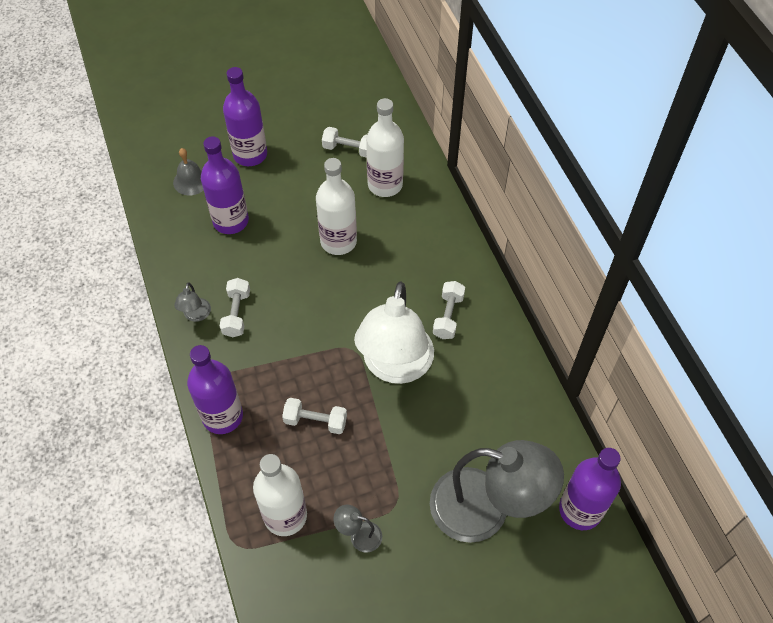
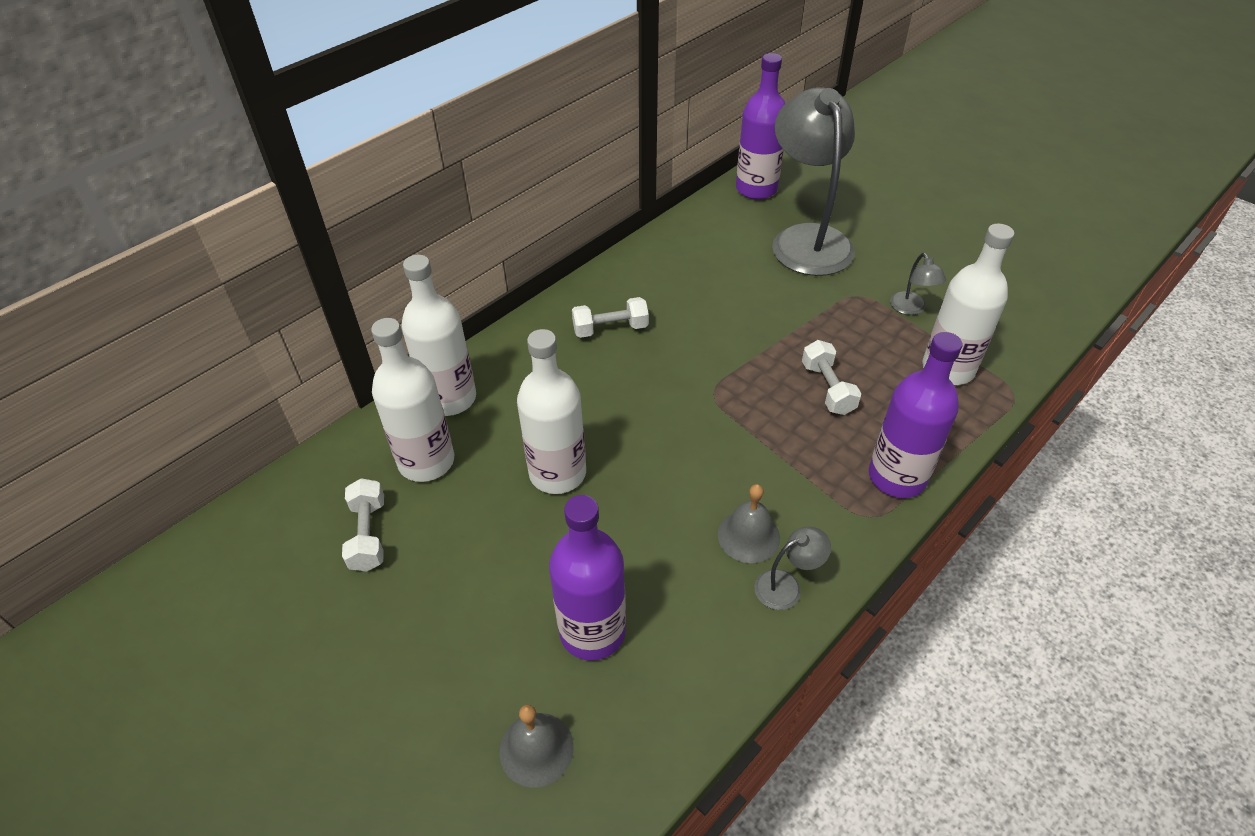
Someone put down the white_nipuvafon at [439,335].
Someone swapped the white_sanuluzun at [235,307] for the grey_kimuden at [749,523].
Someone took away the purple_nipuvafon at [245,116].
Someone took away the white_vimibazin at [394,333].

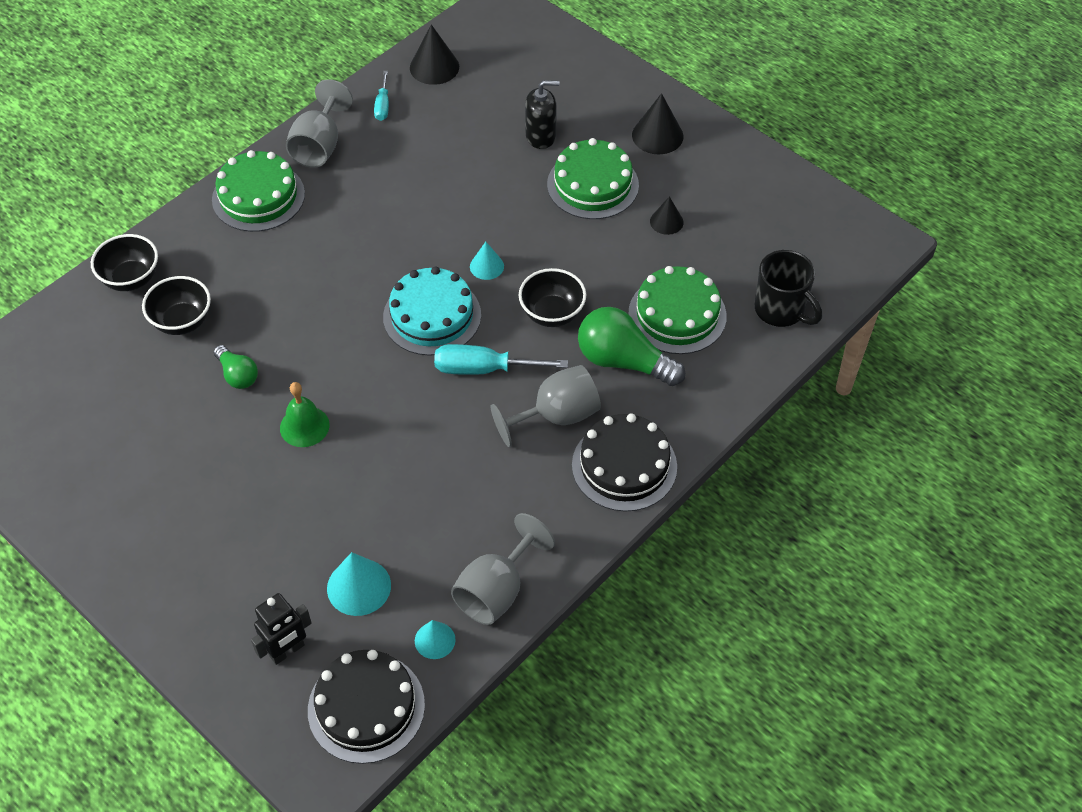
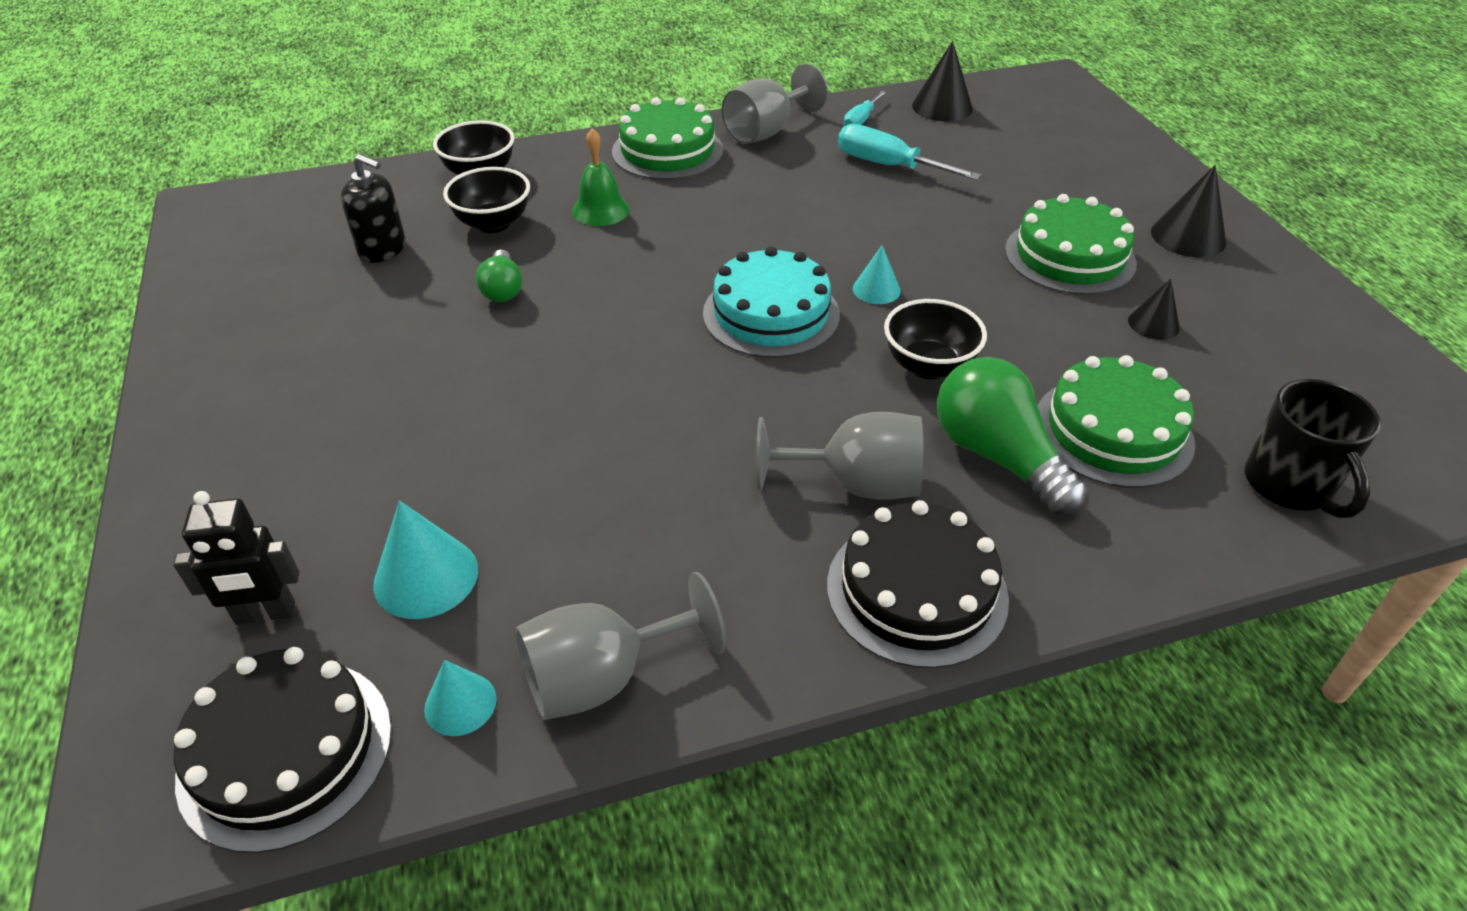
Someone carried the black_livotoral from [542,114] to [373,208].
Someone carried the green_kimuden from [305,414] to [601,177].
Someone carried the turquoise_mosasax from [501,359] to [909,152].

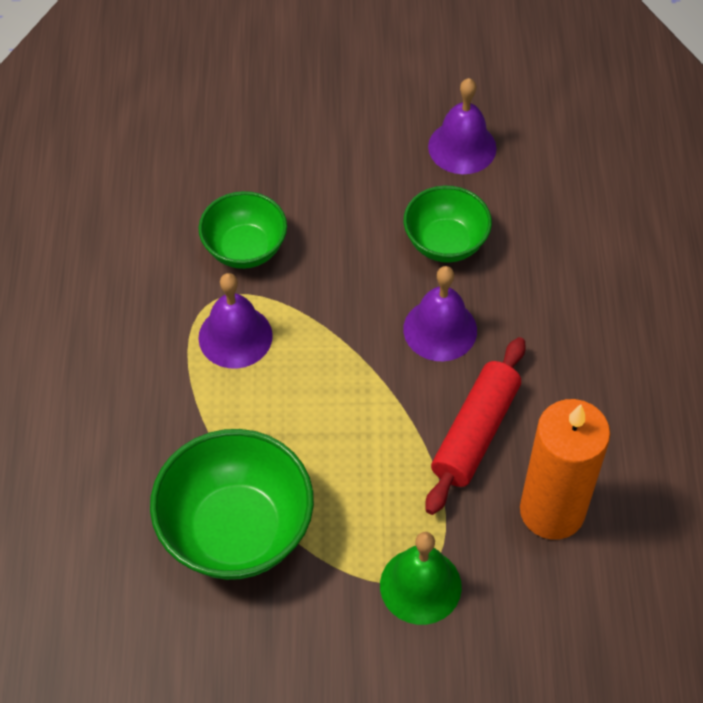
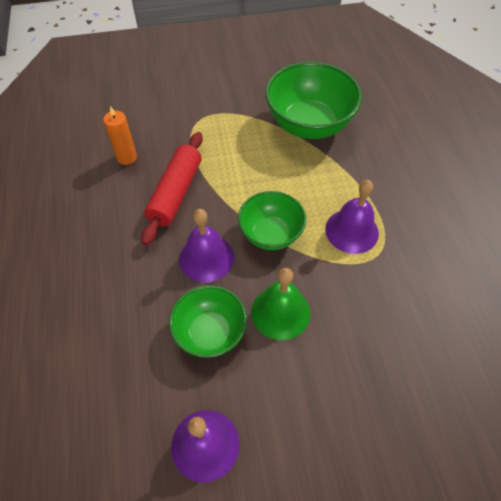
Someone scaled the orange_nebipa at [565,469] by 0.51.
Someone carried the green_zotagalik from [243,230] to [272,220].
Someone carried the green_kimuden from [421,578] to [280,304].

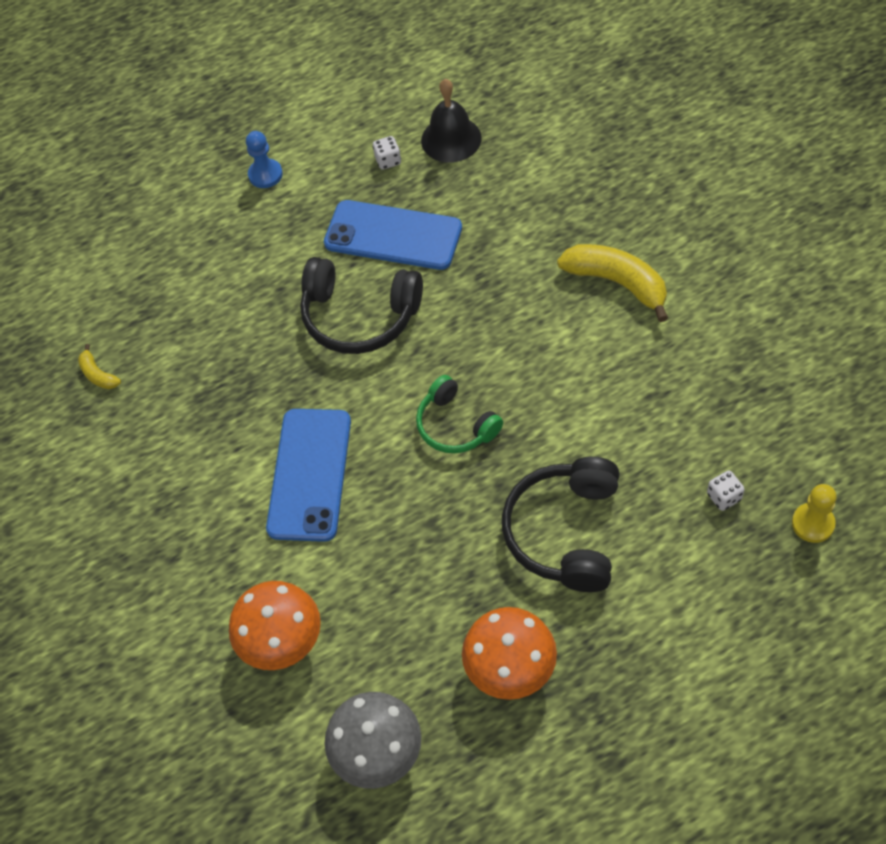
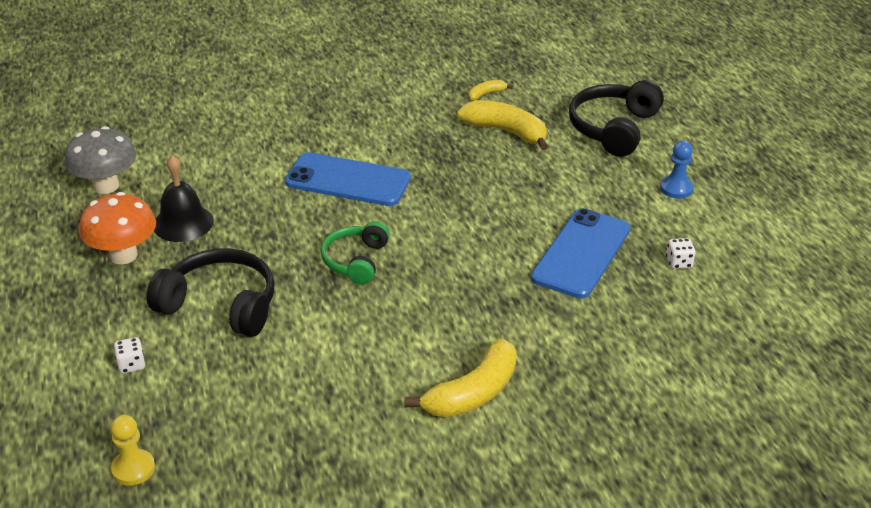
Someone carried the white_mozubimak from [726,490] to [129,355].
Someone carried the black_kimuden from [451,121] to [184,198].
Someone rotated the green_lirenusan at [459,414] by 45 degrees counterclockwise.
Someone put down the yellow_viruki at [502,125].
Someone carried the black_lirenusan from [361,305] to [616,118].
Someone took away the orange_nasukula at [275,625].

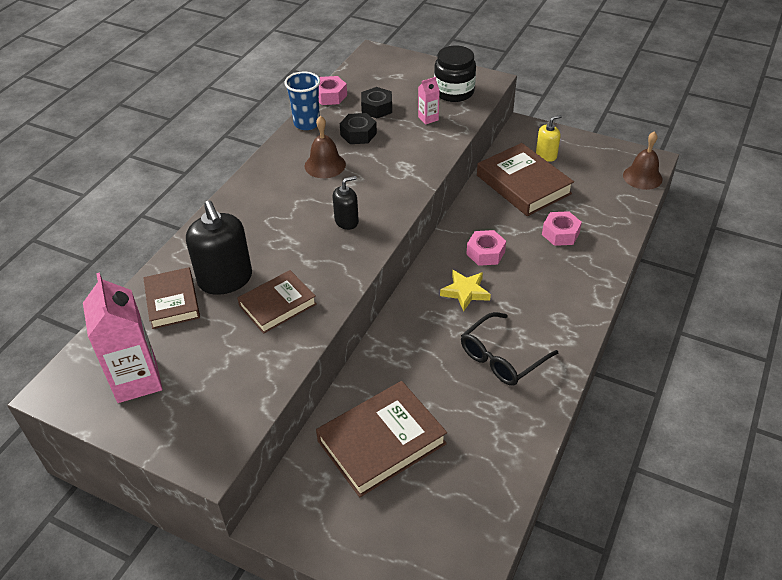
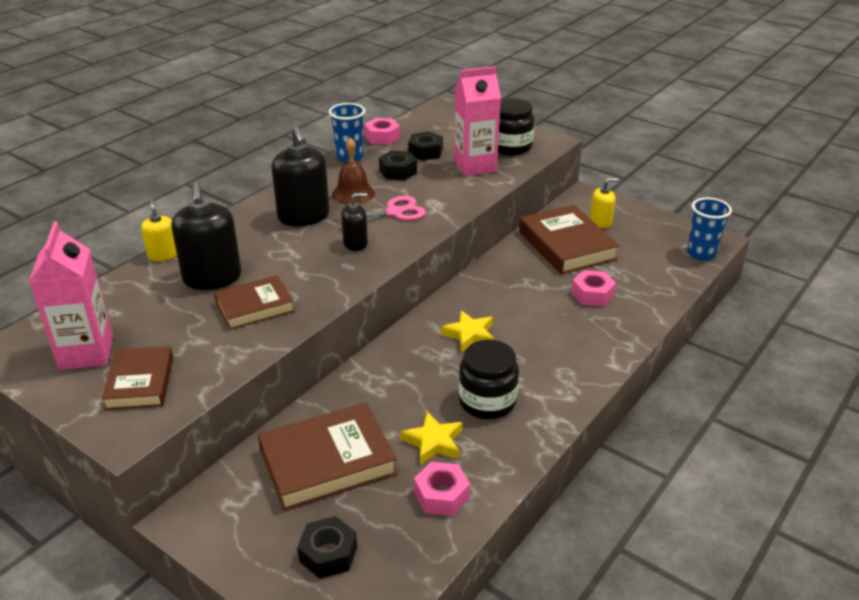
Someone carried the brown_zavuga from [171,298] to [137,378].
Someone put down the yellow_livotoral at [159,230].
Someone put down the black_livotoral at [300,176].
Someone put down the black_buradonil at [327,547].
Someone put down the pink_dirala at [379,213].
Someone put down the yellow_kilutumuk at [432,438].
Someone carried the pink_buradonil from [486,248] to [442,489].
Someone scaled the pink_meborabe at [429,101] by 2.13.
Someone swapped the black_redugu at [509,349] for the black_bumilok at [489,379].
Someone swapped the brown_kimuden at [643,160] for the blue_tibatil at [709,229].

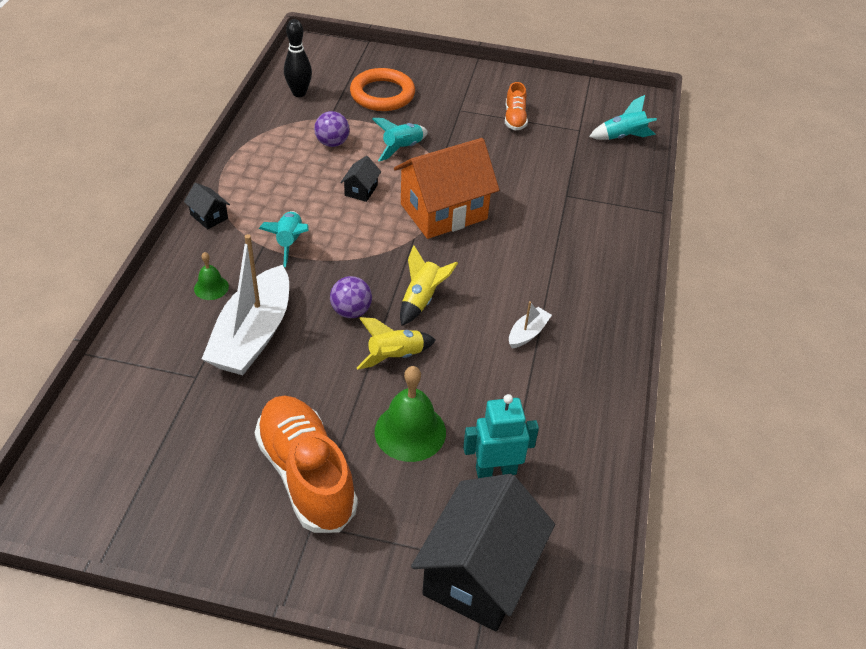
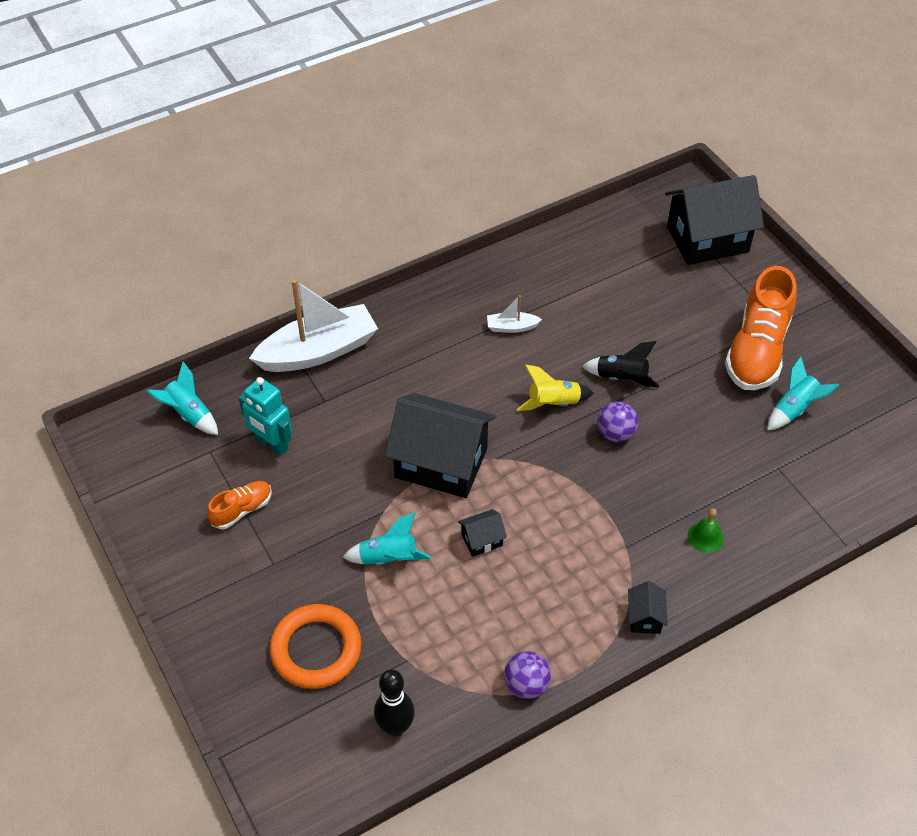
Someone carried the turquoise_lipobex from [501,436] to [265,416].
Someone carried the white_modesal from [245,304] to [313,325].
Someone repainted the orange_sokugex at [446,188], which became the black_sokugex at [440,445].
Someone carried the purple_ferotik from [332,129] to [527,675].
Someone repainted the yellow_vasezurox at [396,343], which became the black_vasezurox at [620,364].
Someone carried the turquoise_vasezurox from [284,239] to [803,393].
Someone took away the green_kimuden at [410,414].

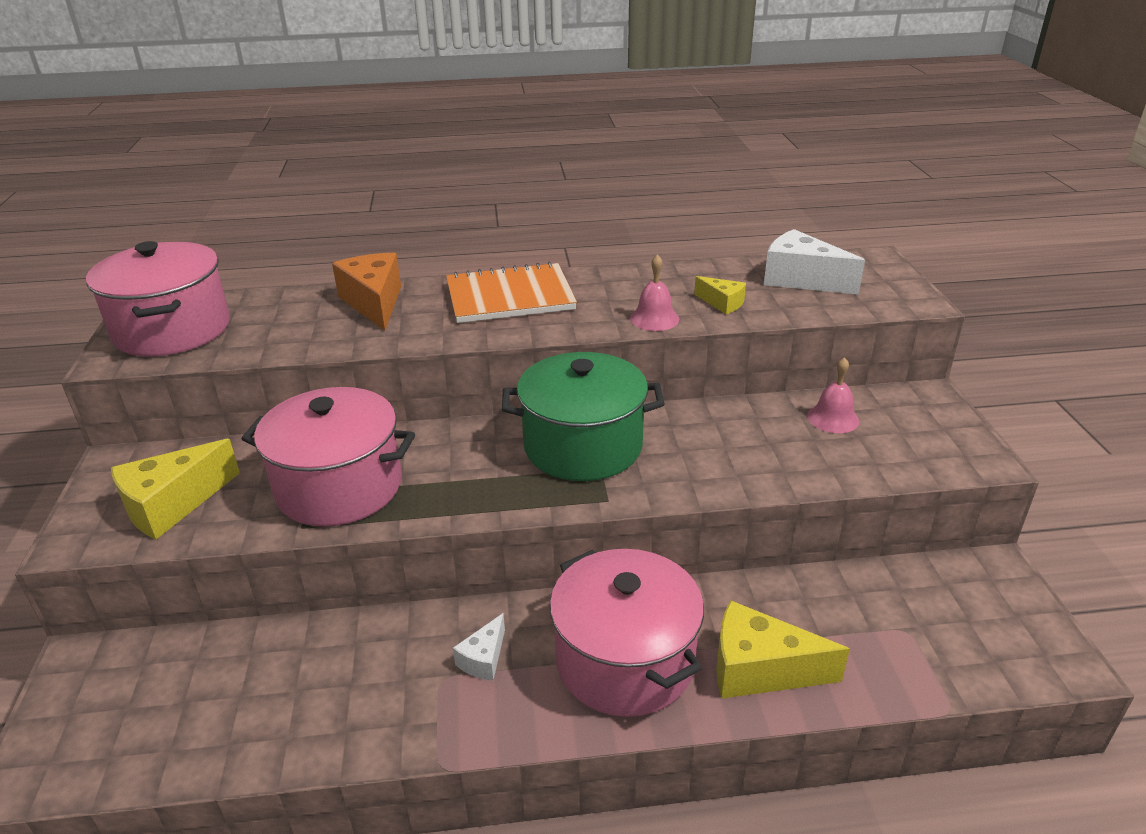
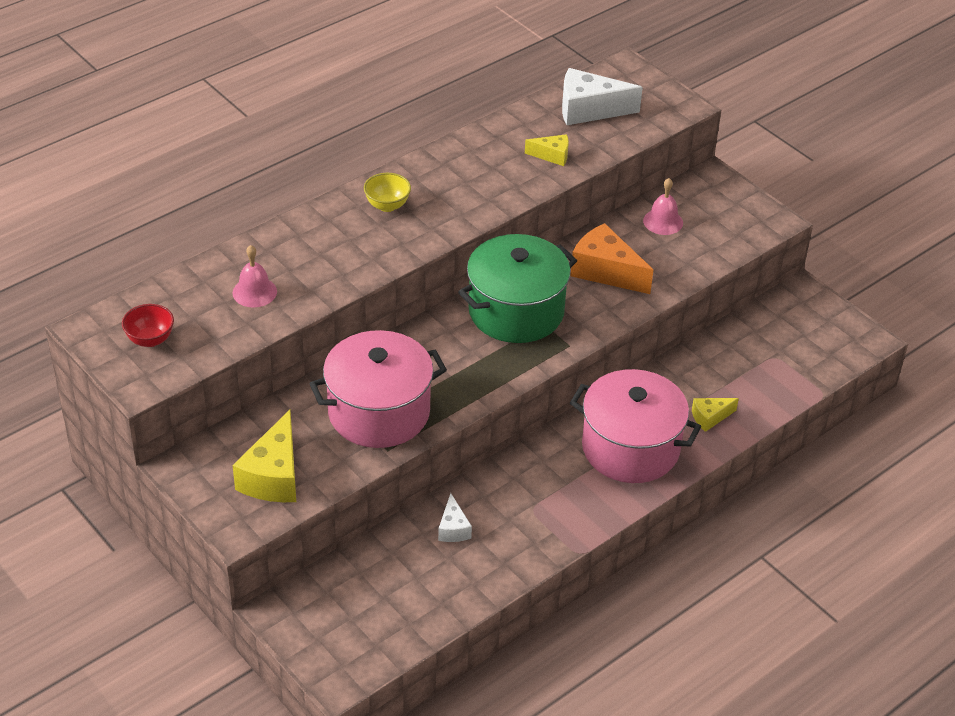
Someone swapped the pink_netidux at [158,299] for the red_zotagalik at [148,325].
Someone carried the pink_kimuden from [654,293] to [255,276].
Someone swapped the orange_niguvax at [511,292] for the yellow_zotagalik at [387,192].
Someone carried the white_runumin from [479,647] to [455,517].
Someone carried the orange_runumin from [366,292] to [612,258].
Someone scaled the yellow_runumin at [783,649] by 0.54.

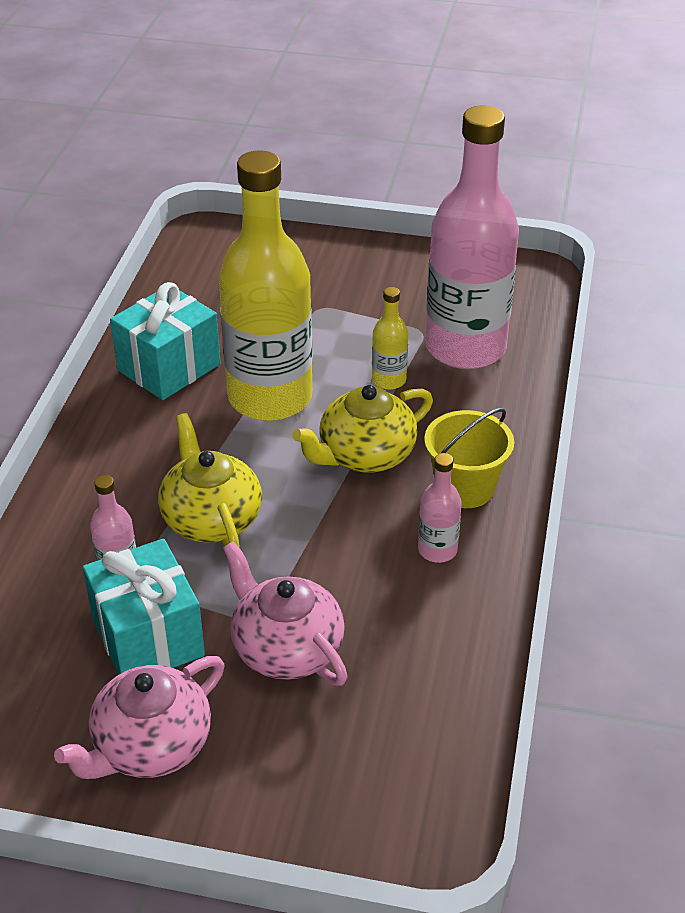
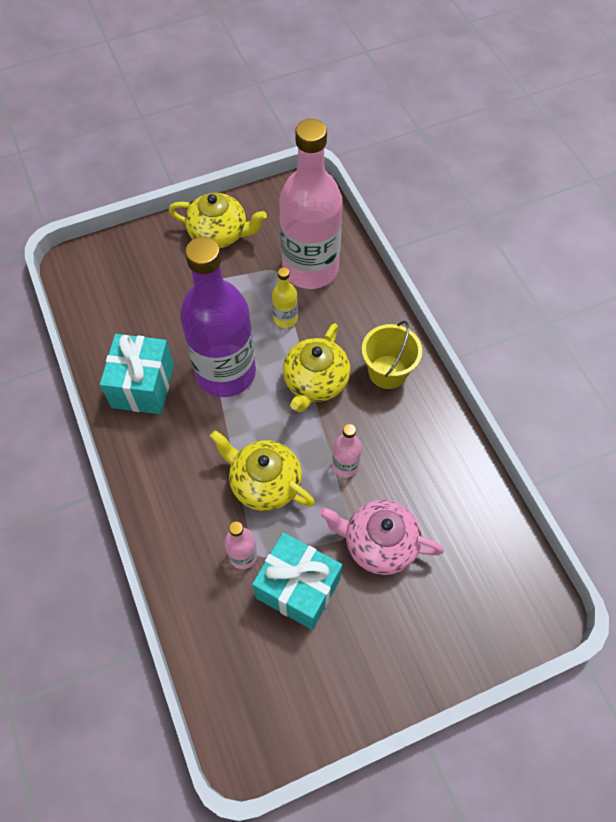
Someone put down the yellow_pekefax at [218,220].
Someone repainted the yellow_nipuvafon at [265,285], which became the purple_nipuvafon at [218,317].
Someone carried the pink_nipuvafon from [440,508] to [347,450].
Someone took away the pink_pekefax at [139,717].

